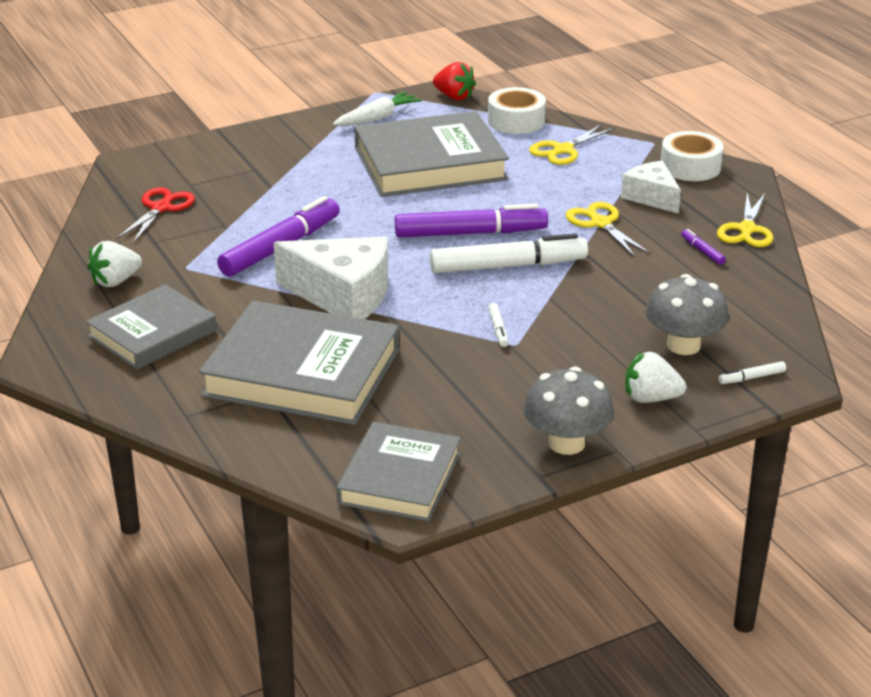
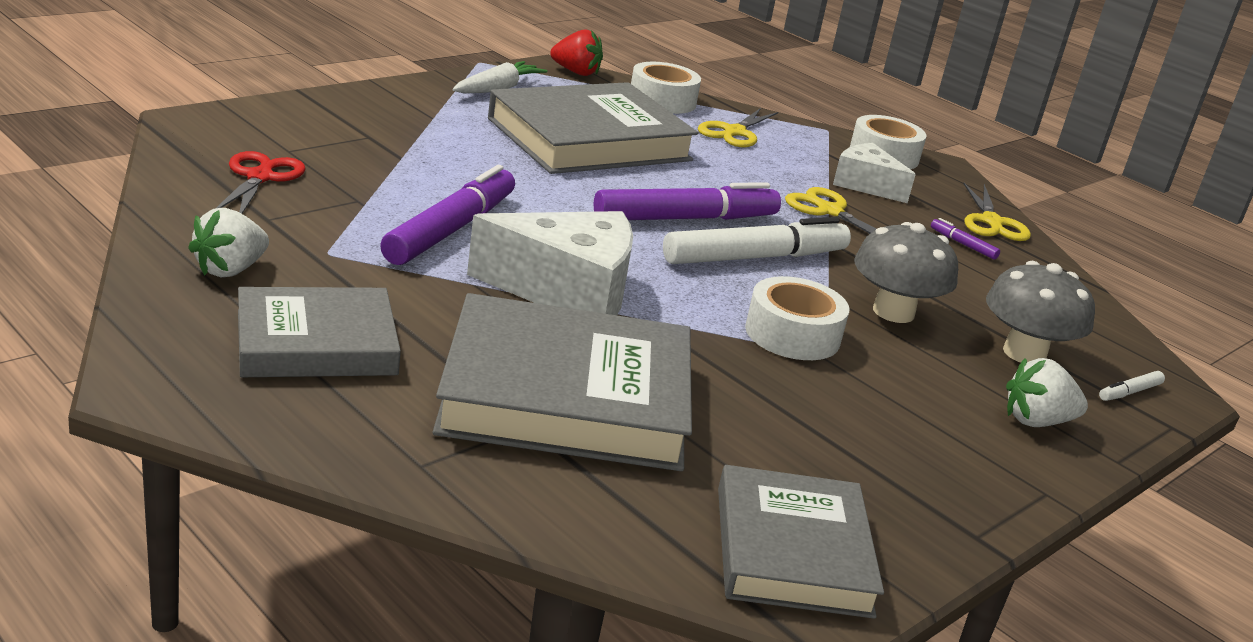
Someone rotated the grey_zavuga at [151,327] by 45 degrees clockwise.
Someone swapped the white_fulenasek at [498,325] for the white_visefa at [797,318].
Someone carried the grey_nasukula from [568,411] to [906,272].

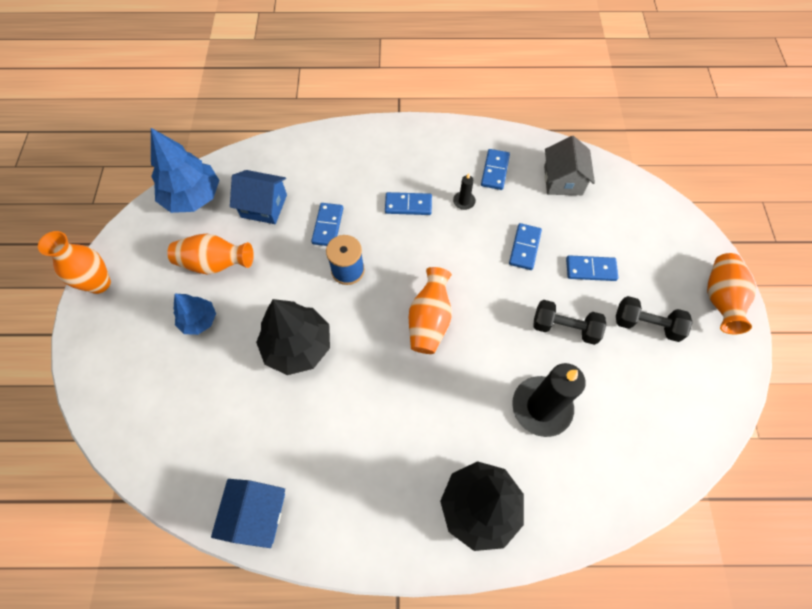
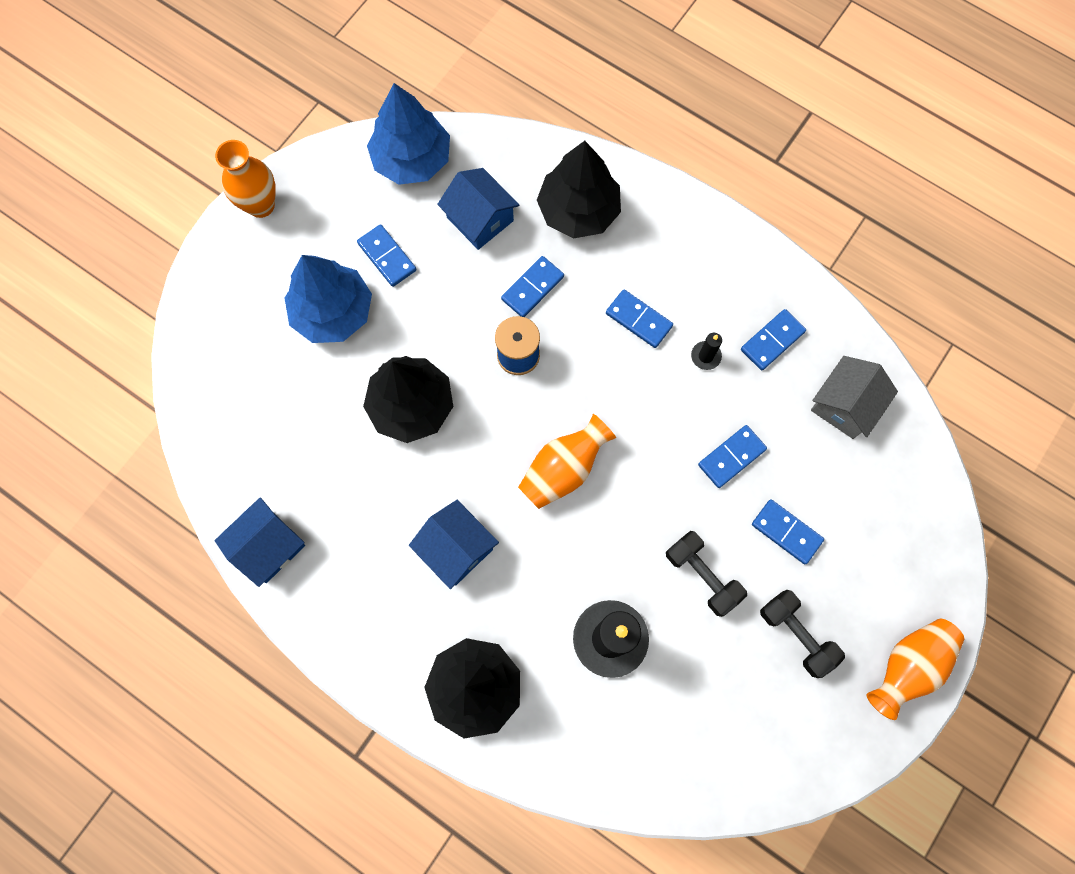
Someone scaled the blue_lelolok at [194,314] by 1.74.
Someone swapped the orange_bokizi at [210,253] for the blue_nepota at [386,255].
Someone put down the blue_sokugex at [454,544].
Someone put down the black_lelolok at [579,190].

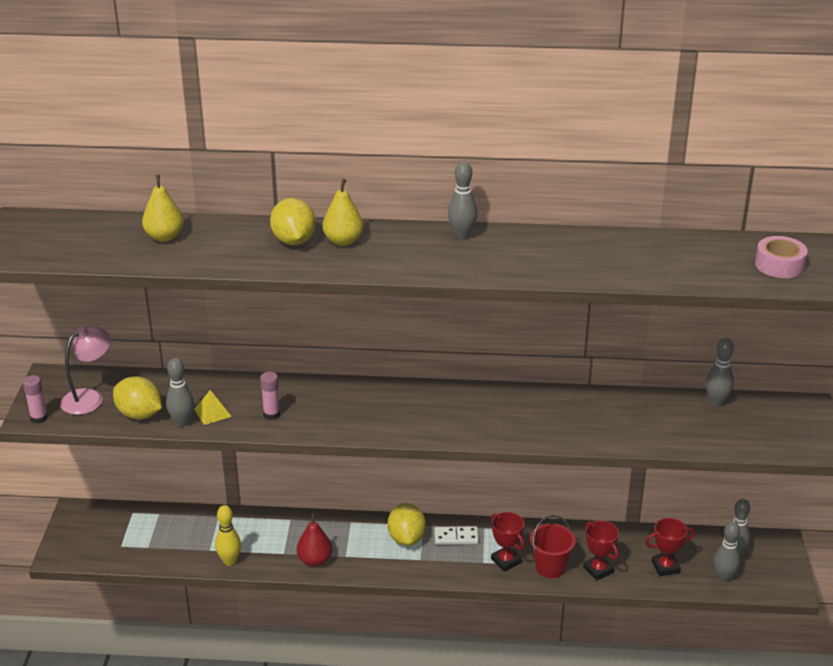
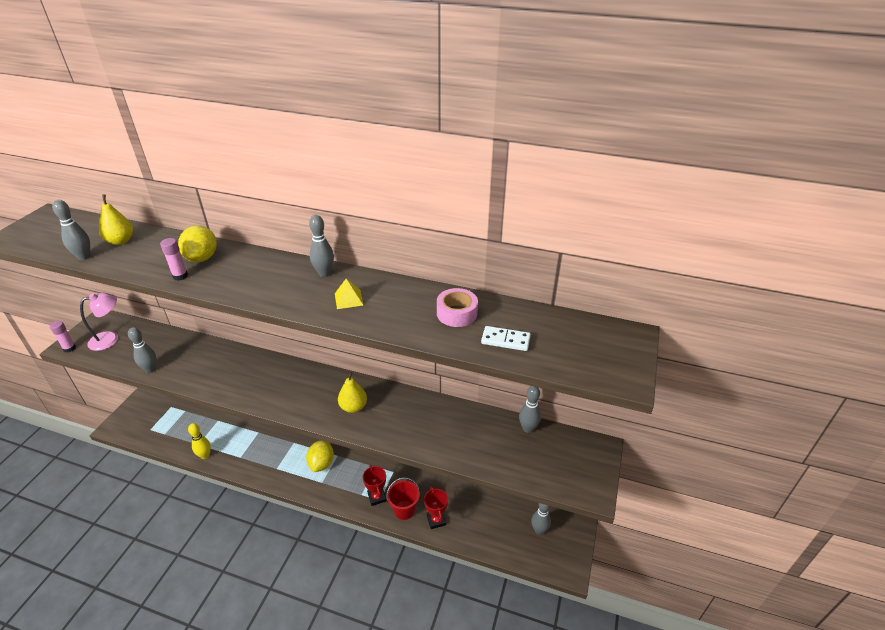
Someone carried the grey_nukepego from [726,551] to [71,230].
Someone carried the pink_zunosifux from [270,396] to [174,259].
Someone carried the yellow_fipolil from [213,407] to [349,294].
Someone carried the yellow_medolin from [343,212] to [352,392].
Someone carried the pink_visefa from [781,257] to [457,307].
Someone carried the white_nepota from [456,535] to [506,338].
Someone took away the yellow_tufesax at [137,397].
Someone took away the red_medolin at [314,540].
Someone took away the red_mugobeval at [670,547].

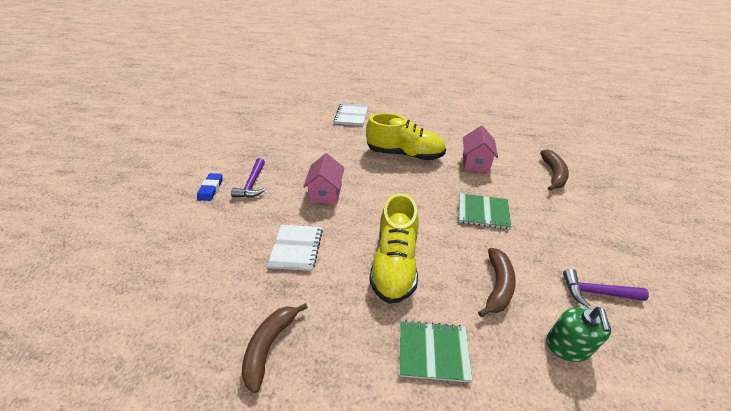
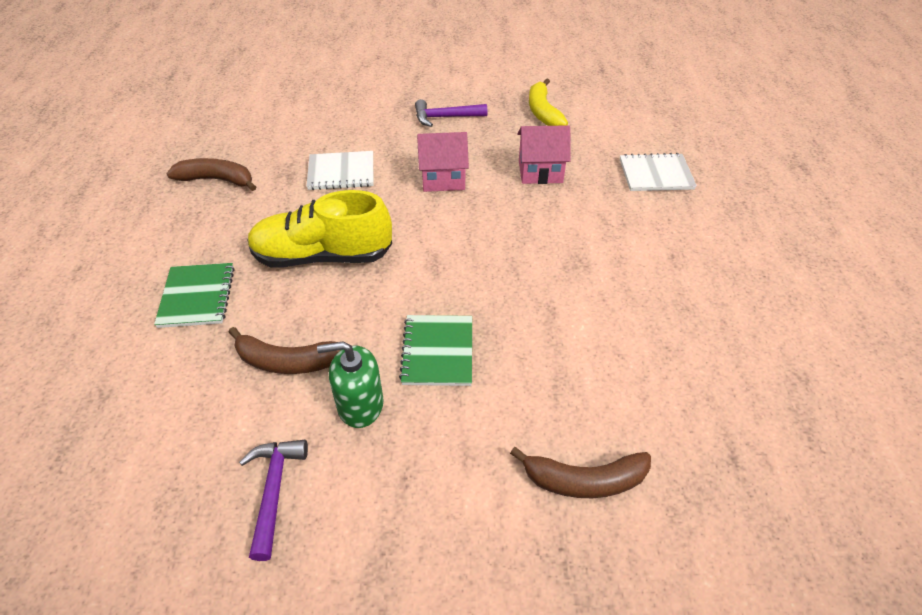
Someone carried the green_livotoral from [578,334] to [350,384].
Someone carried the pink_sokugex from [480,148] to [544,154].
Someone put down the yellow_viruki at [548,102].
Someone took away the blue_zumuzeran at [210,187].
Someone took away the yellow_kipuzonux at [406,136].

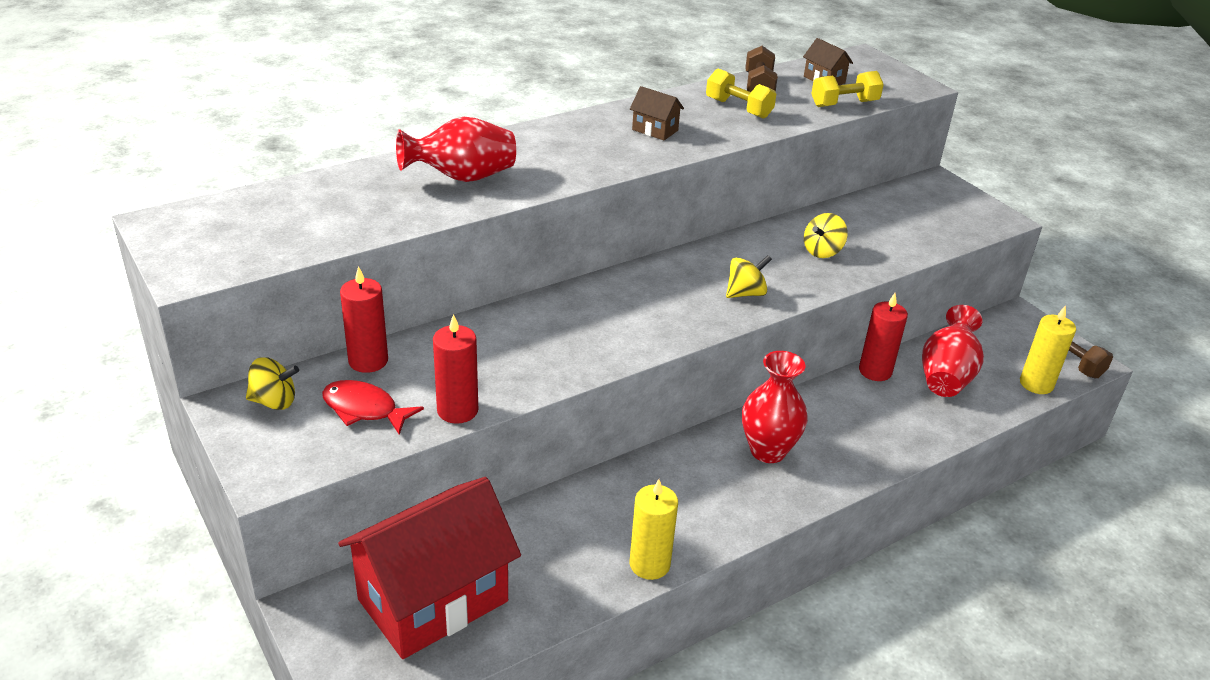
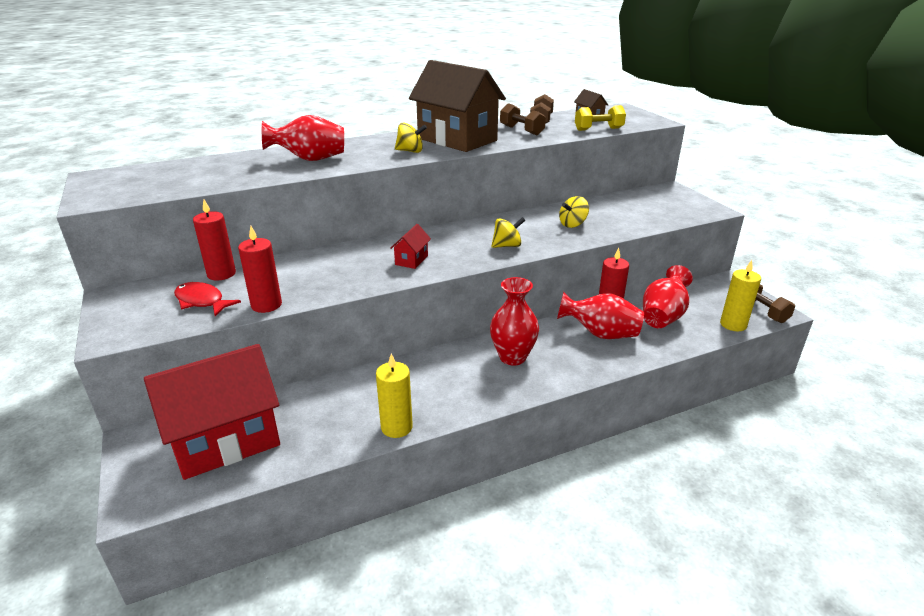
Someone put down the red_sokugex at [410,246].
Someone carried the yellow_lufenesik from [272,383] to [411,138].
Someone scaled the brown_sokugex at [657,113] by 2.48.
Someone repainted the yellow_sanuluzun at [741,93], which became the brown_sanuluzun at [523,119].
Someone put down the red_bokizi at [600,315].

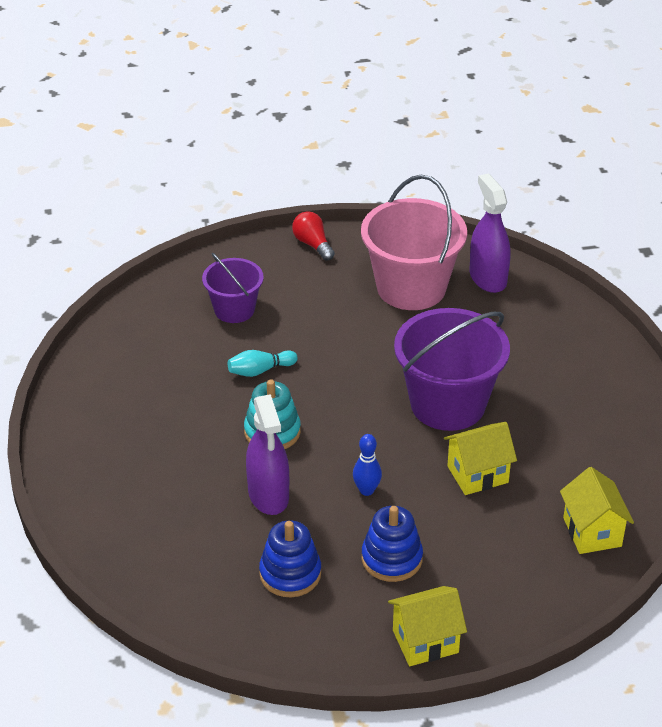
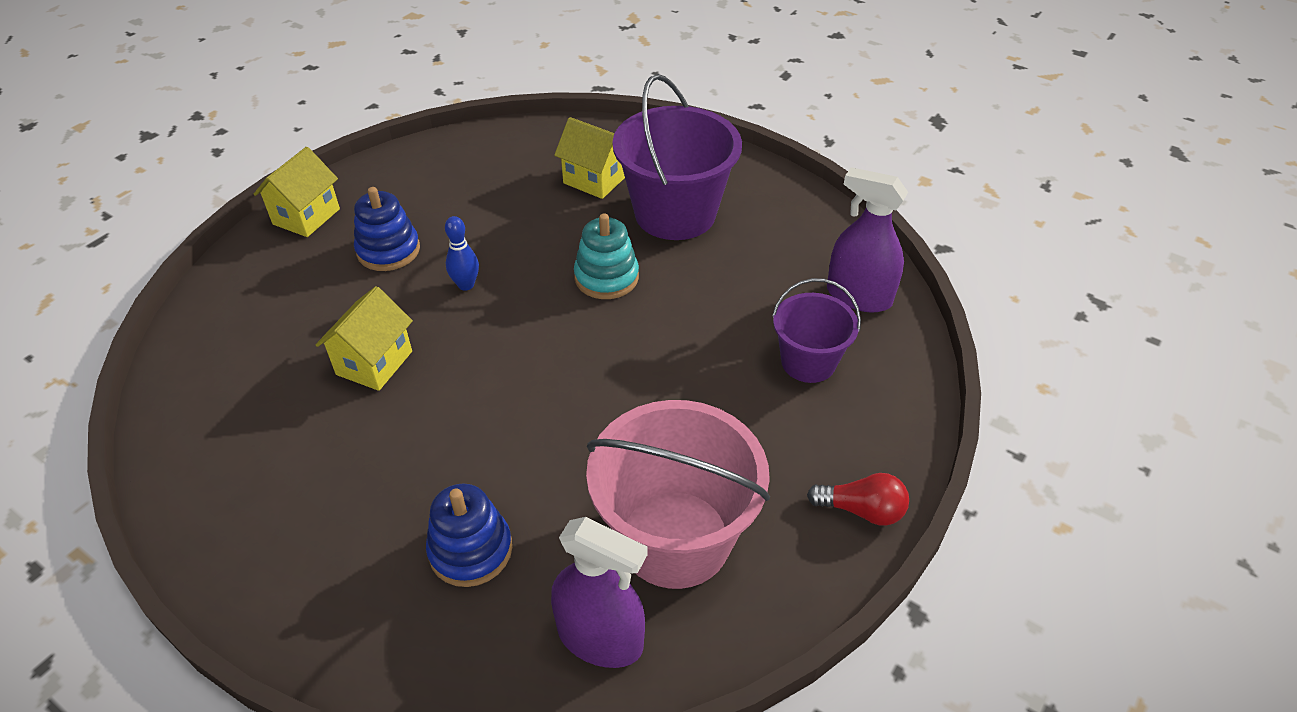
Someone carried the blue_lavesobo from [290,558] to [469,535].
Someone carried the yellow_sokugex from [597,510] to [589,158].
Someone carried the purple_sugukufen from [452,369] to [677,157].
Someone carried the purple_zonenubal from [267,454] to [867,240].
Someone took away the turquoise_nukepego at [263,363].

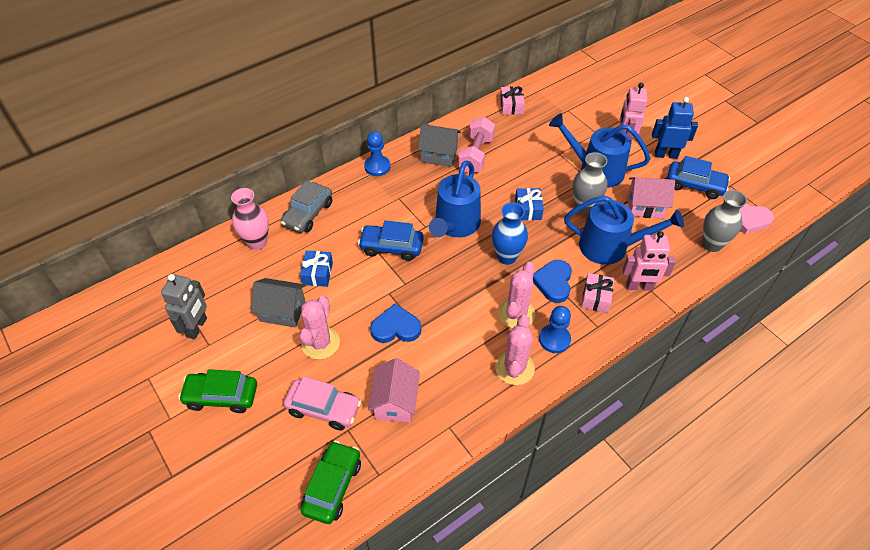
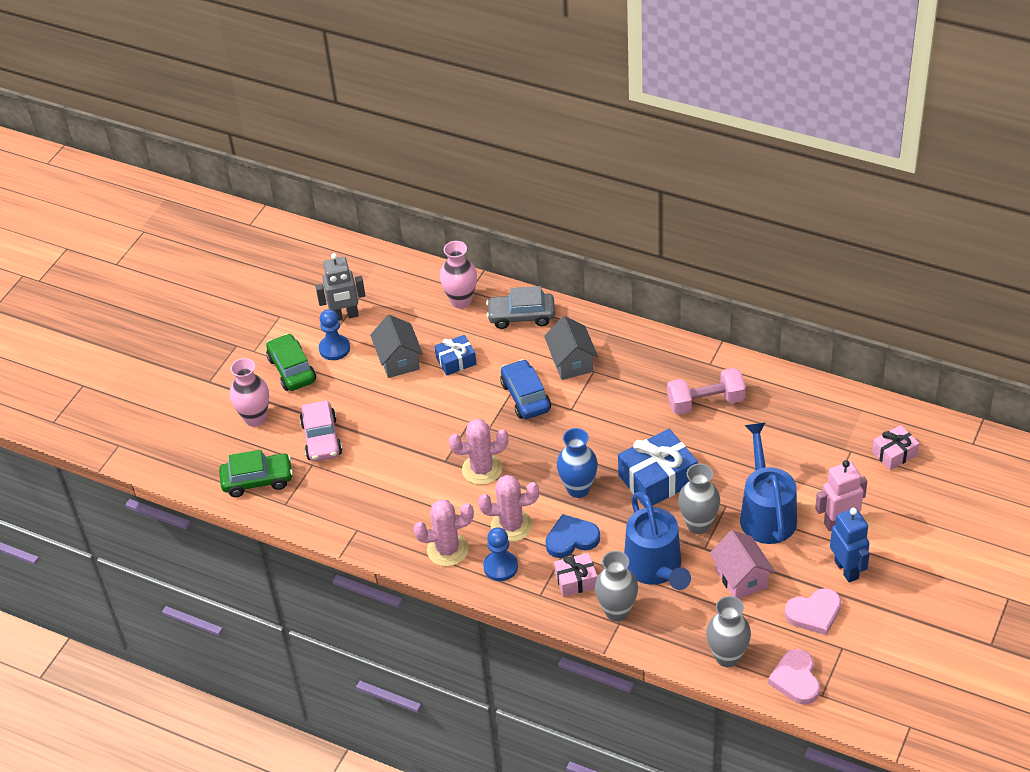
Someone put down the pink_bokizi at [249,392].
Someone carried the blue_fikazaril from [377,153] to [334,334].
Someone carried the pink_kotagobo from [319,328] to [479,452].
Someone carried the grey_sokugex from [439,145] to [571,348].
Someone swapped the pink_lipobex at [649,261] for the grey_bokizi at [616,586].
Someone scaled the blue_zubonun at [529,204] by 1.76.
Someone swapped the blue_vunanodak at [698,177] for the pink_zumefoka at [813,611].
Someone carried the pink_zubonun from [512,100] to [895,447].
Someone took away the pink_sokugex at [394,390].
Someone took away the blue_zumefoka at [395,323].
Someone took away the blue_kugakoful at [455,198].

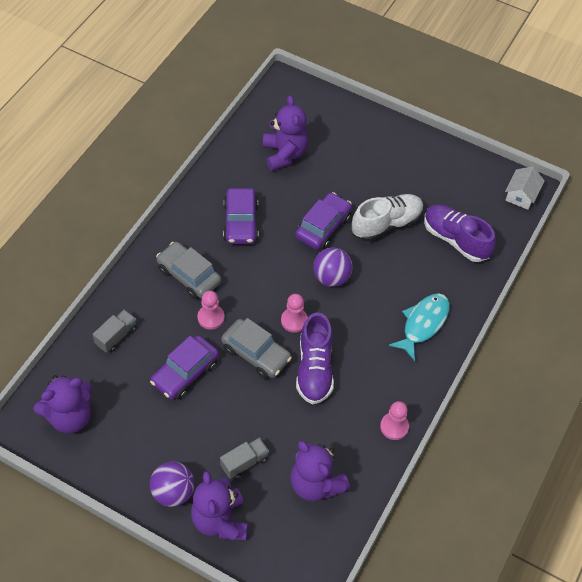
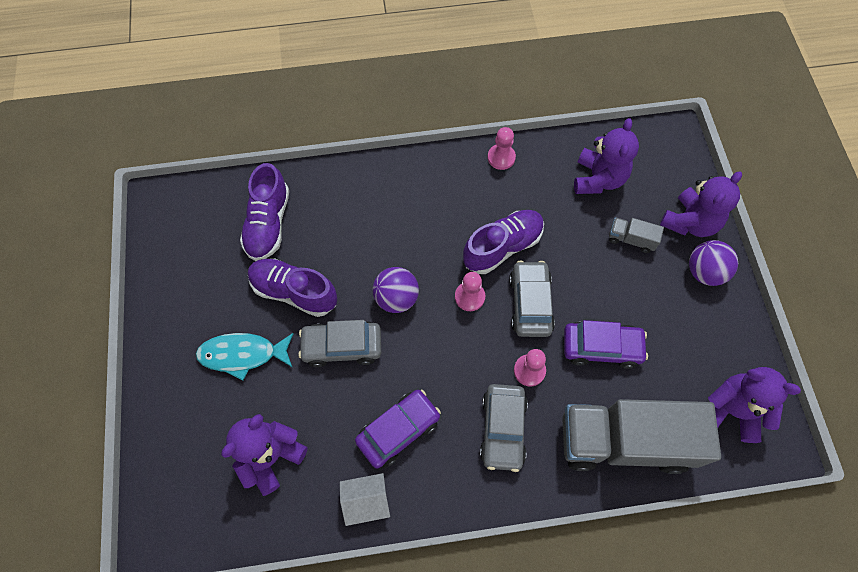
Someone carried the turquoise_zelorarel from [419,327] to [245,357].
Someone repainted the white_kipuzonux at [388,218], which became the purple_kipuzonux at [292,288].
Someone repainted the purple_vunanodak at [323,221], which became the grey_vunanodak at [339,343].
Someone carried the white_sokugex from [525,188] to [365,499].
Someone scaled the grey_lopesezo at [114,331] by 2.49.

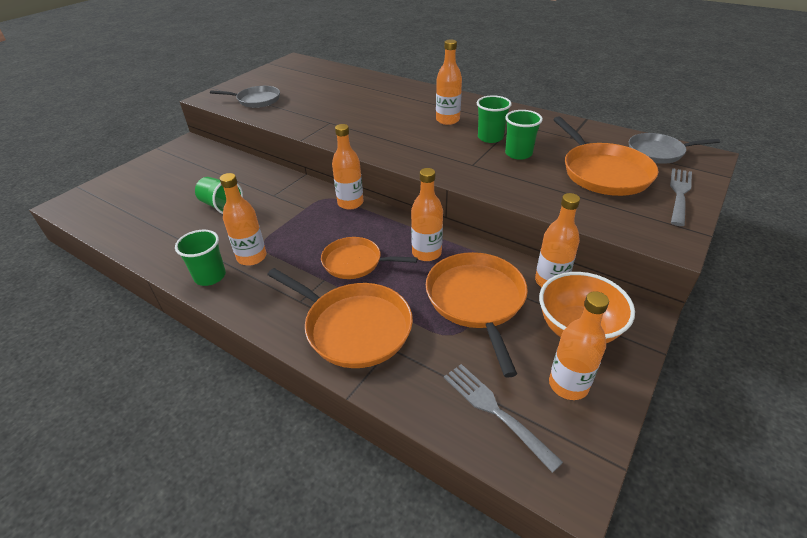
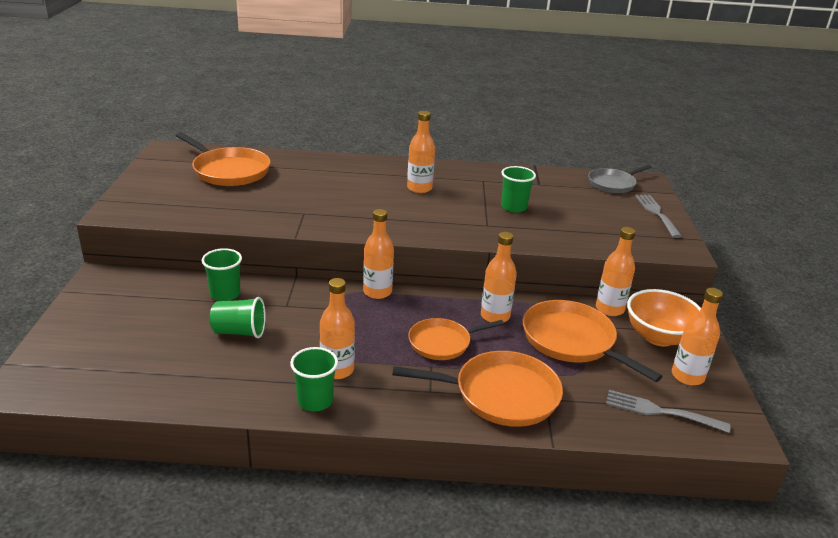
Someone carried the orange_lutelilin from [606,156] to [223,159].
Someone carried the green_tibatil from [494,119] to [222,274].
Someone took away the grey_lutelilin at [245,97].

